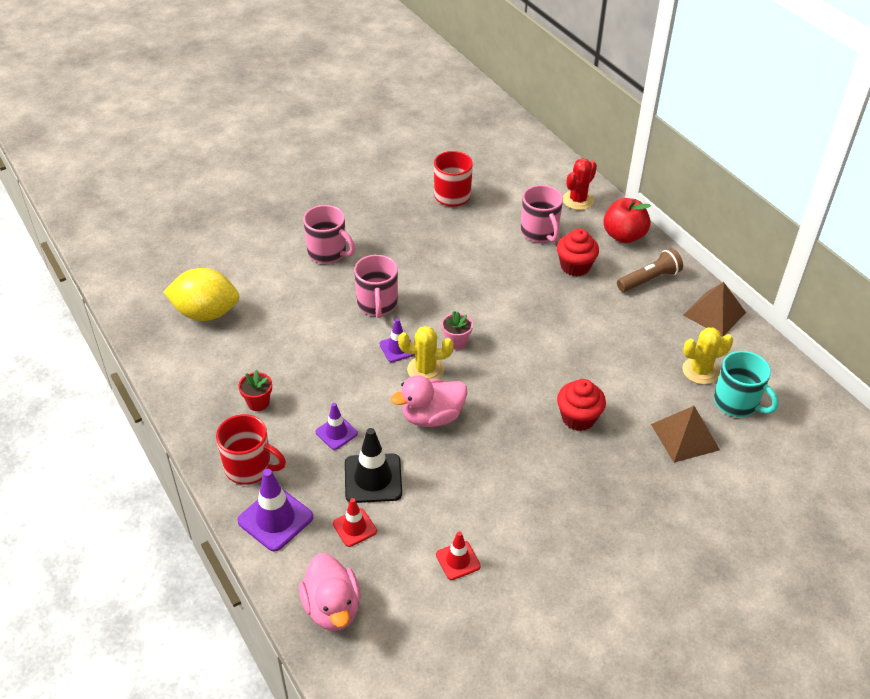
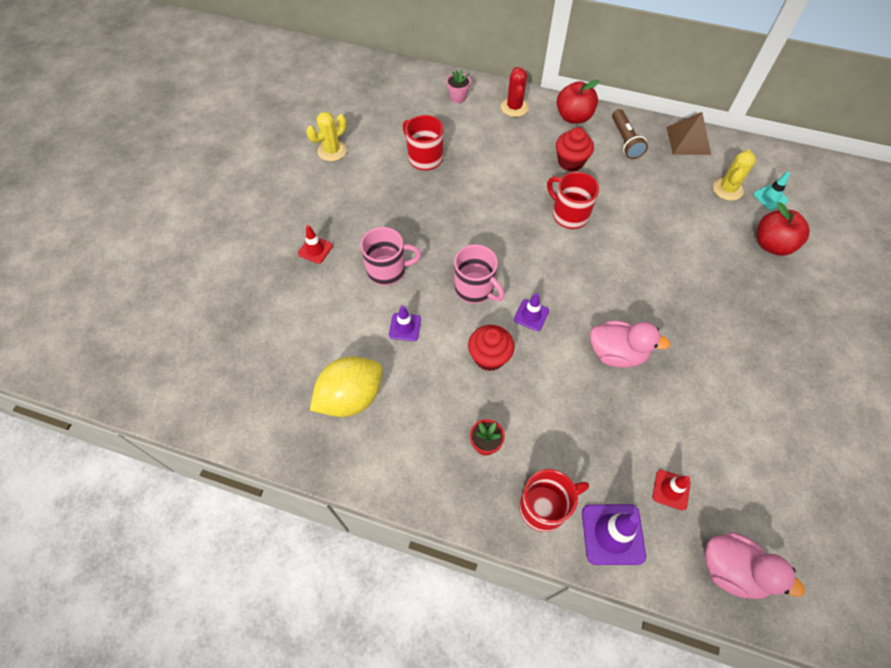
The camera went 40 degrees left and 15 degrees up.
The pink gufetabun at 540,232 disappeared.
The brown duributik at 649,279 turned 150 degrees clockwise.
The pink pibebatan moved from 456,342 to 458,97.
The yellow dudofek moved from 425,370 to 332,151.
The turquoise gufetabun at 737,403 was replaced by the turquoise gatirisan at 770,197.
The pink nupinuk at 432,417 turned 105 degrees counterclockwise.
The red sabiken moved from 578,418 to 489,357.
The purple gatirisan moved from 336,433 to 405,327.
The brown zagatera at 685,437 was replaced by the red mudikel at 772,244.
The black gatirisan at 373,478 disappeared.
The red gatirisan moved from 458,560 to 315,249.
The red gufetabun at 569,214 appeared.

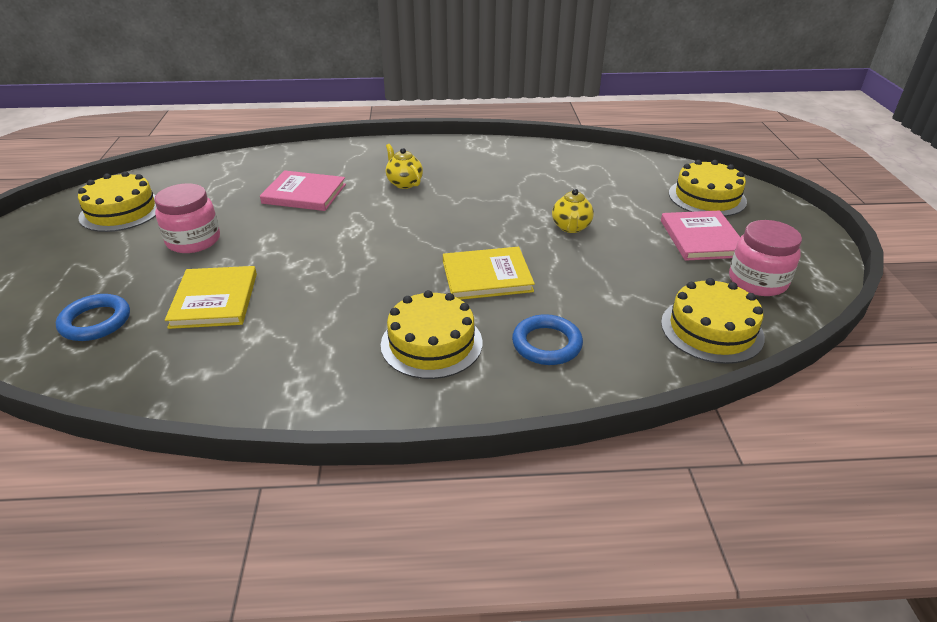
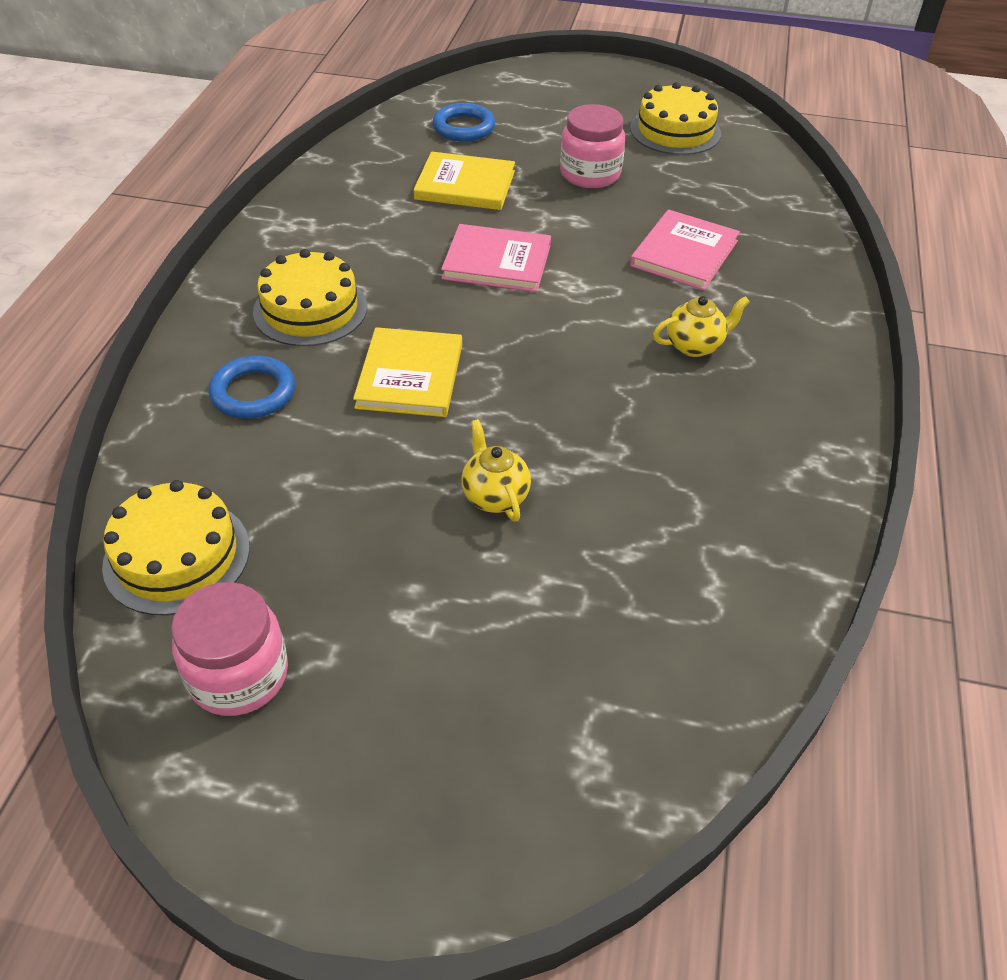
The camera went 105 degrees right and 10 degrees up.
The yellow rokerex at 707,197 disappeared.
The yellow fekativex at 571,227 turned 45 degrees clockwise.
The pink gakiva moved from 702,238 to 497,262.

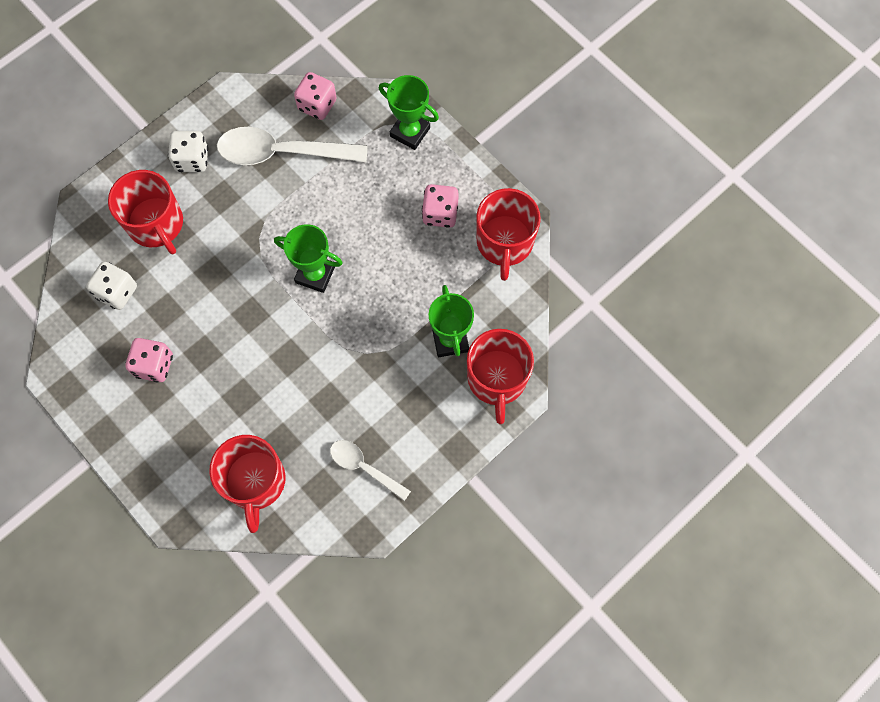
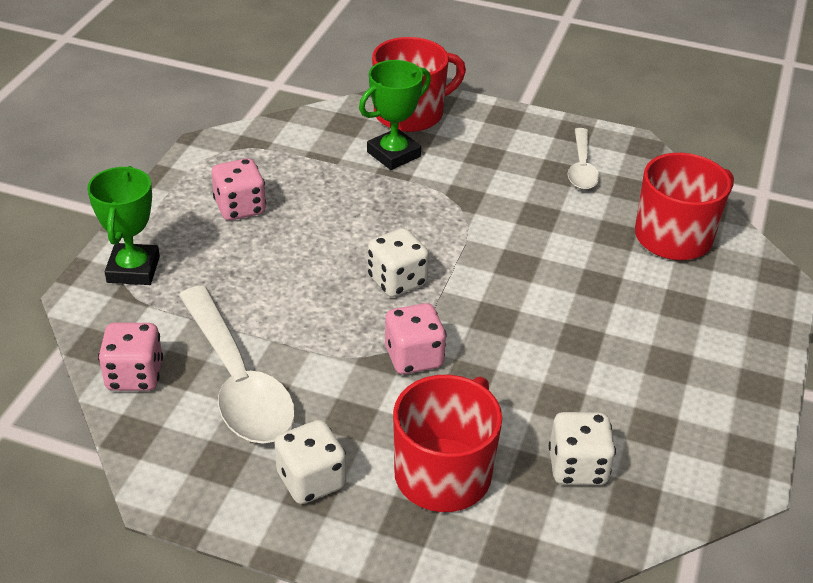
The camera went 120 degrees left and 30 degrees down.
The red gufetabun at 504,242 disappeared.
The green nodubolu at 315,274 was replaced by the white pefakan at 397,281.
The pink pefakan moved from 154,365 to 413,357.

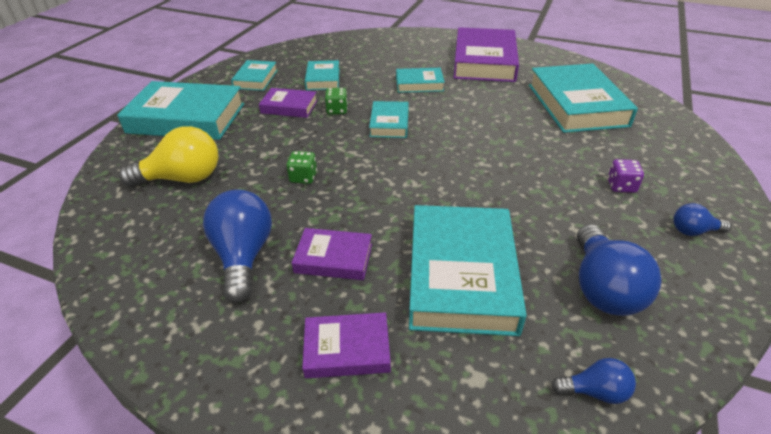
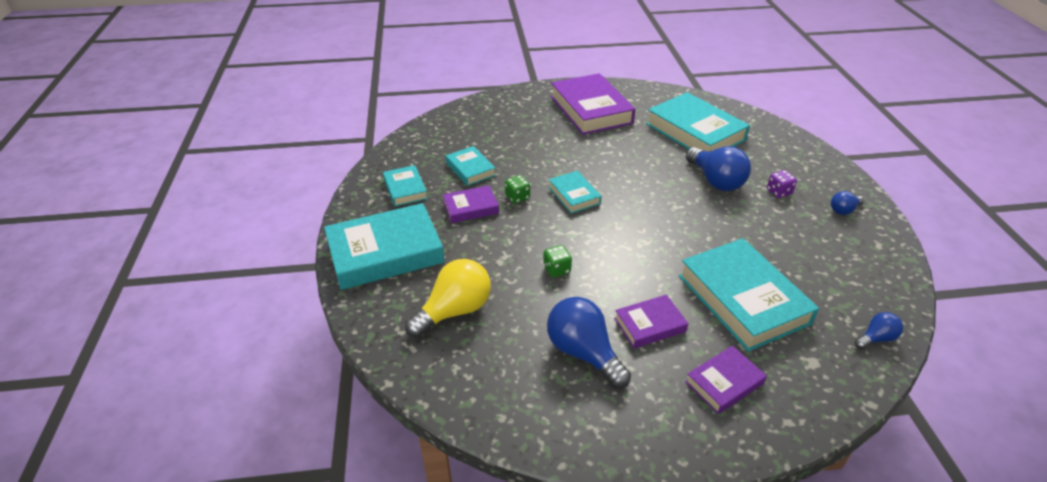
The camera went 30 degrees left and 0 degrees up.
The turquoise gakiva at 419,84 disappeared.
The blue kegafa moved from 603,288 to 715,181.

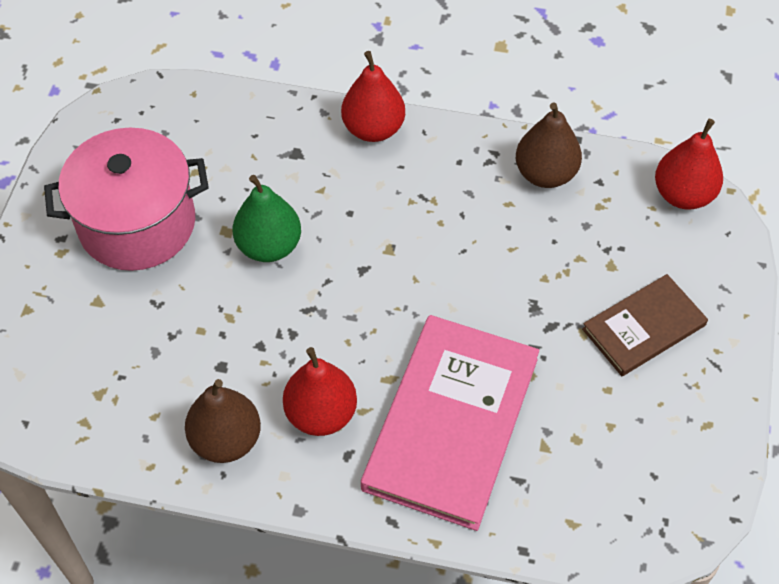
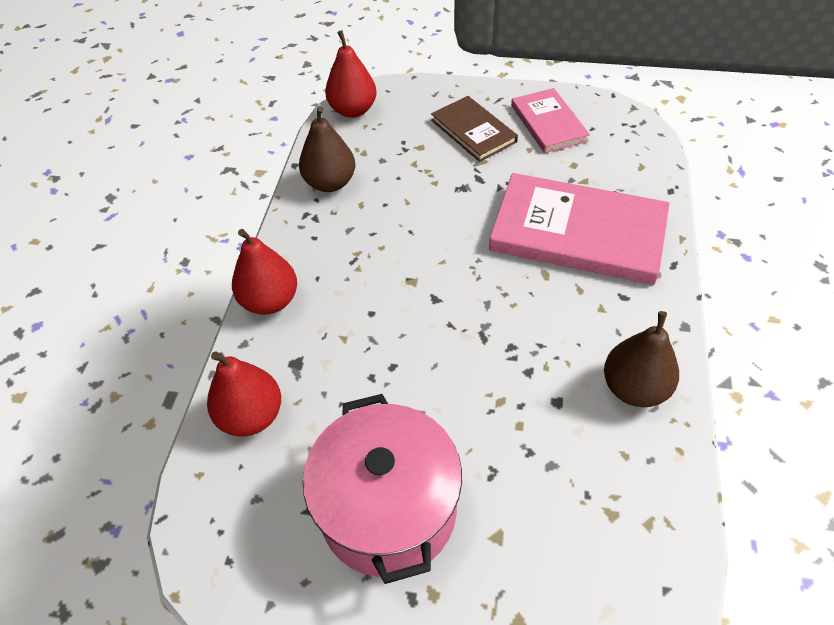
The camera went 90 degrees left and 5 degrees down.
The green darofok at 269,246 disappeared.
The red darofok moved from 321,414 to 251,416.
The pink gakiva at 548,123 appeared.

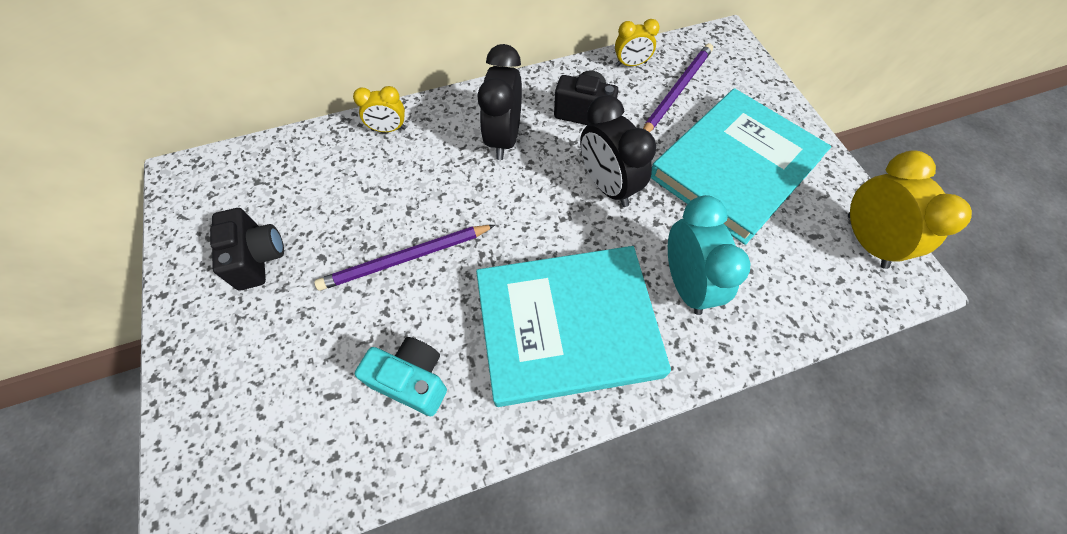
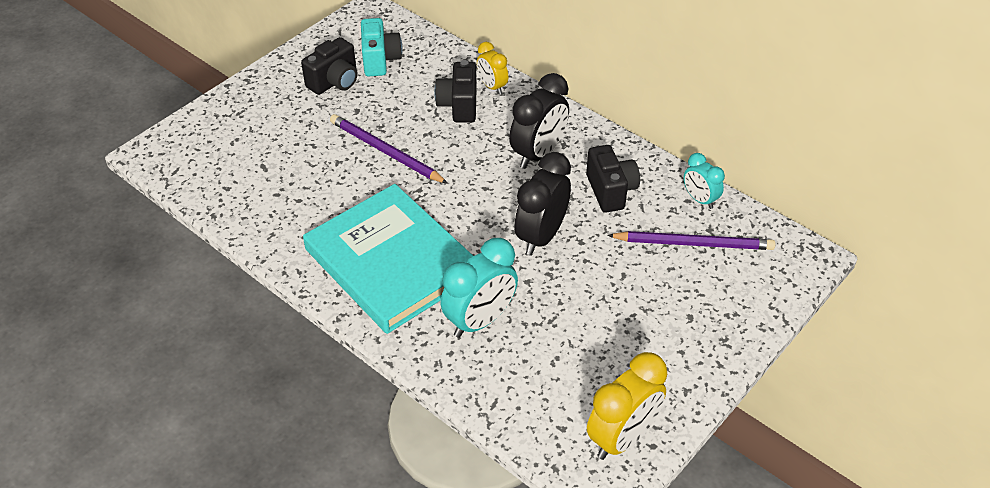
The camera went 60 degrees right and 15 degrees down.
The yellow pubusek at 631,64 became the turquoise pubusek at 699,199.
The black pubusek at 504,138 turned 150 degrees clockwise.
The turquoise gakiva at 735,168 disappeared.
The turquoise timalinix moved from 412,380 to 380,60.
The black timalinix at 459,105 appeared.

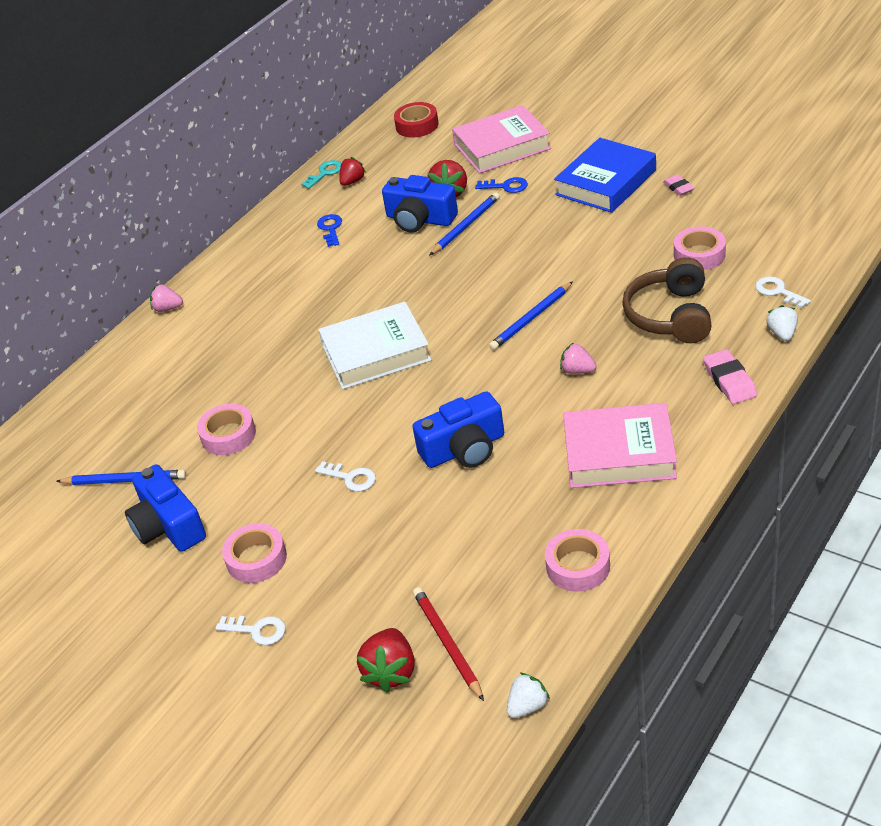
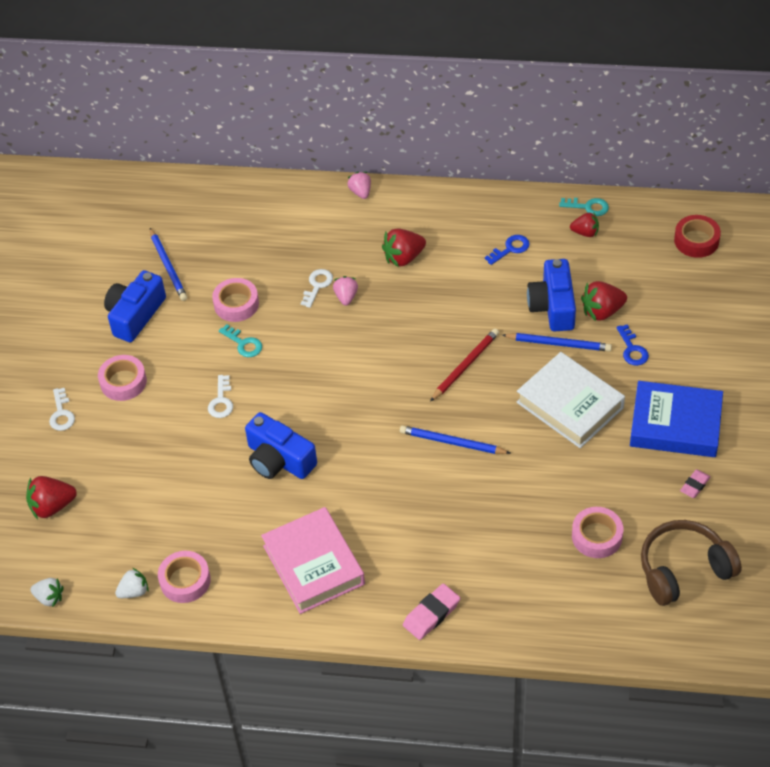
The camera went 60 degrees right and 10 degrees up.
The pink gakiva at 502,146 disappeared.
The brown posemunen moved from 670,315 to 683,569.
The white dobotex moved from 777,291 to 317,285.
The white gakiva moved from 376,353 to 570,405.
The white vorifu moved from 782,333 to 134,591.
The pink vorifu moved from 577,370 to 346,297.
The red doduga moved from 447,644 to 465,366.
The red vorifu at 403,258 appeared.
The turquoise dobotex at 244,344 appeared.

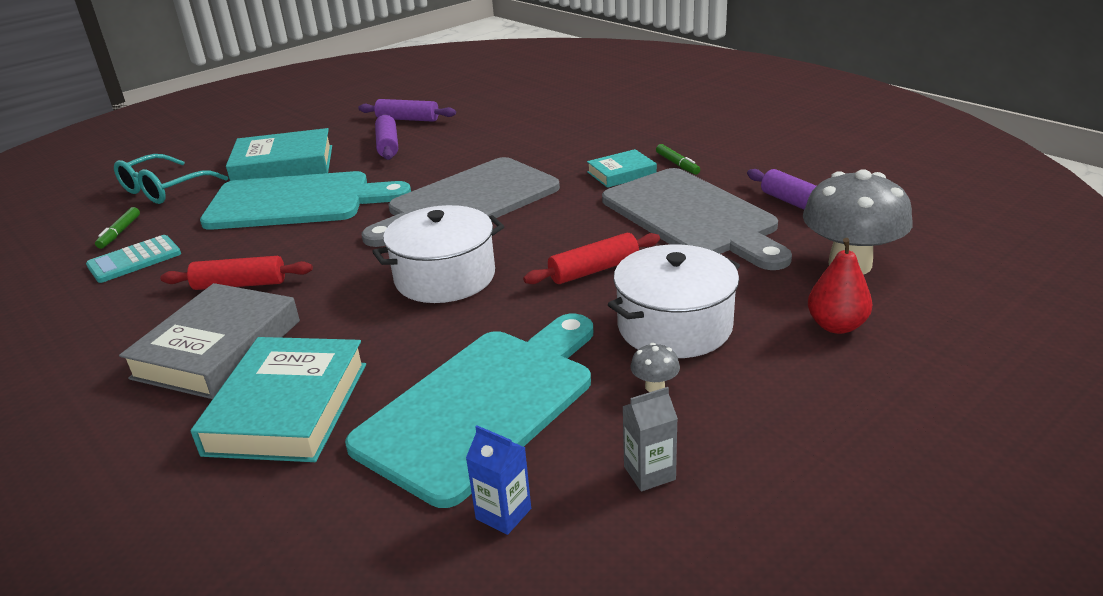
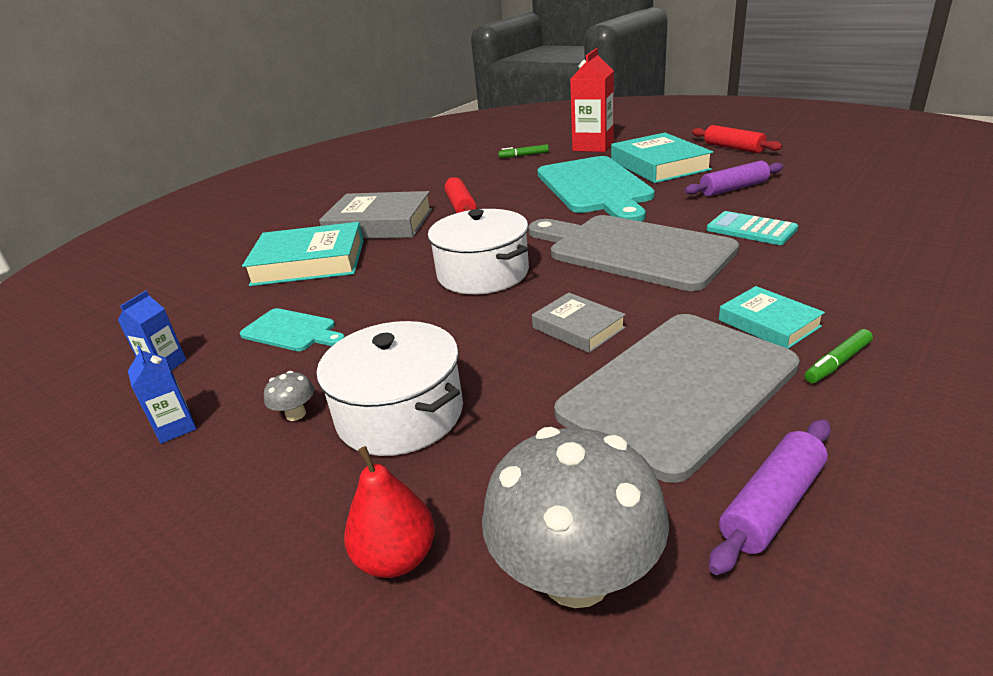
The camera went 80 degrees right and 0 degrees up.
The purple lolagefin at 408,119 disappeared.
The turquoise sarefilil at 165,189 was replaced by the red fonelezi at 593,146.
The red lolagefin moved from 594,270 to 733,148.
The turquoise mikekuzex moved from 134,260 to 751,229.
The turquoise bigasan at 482,405 changed to 0.47 times the size.
The grey fonelezi at 649,473 became the blue fonelezi at 176,427.
The grey gakiva at 578,328 appeared.

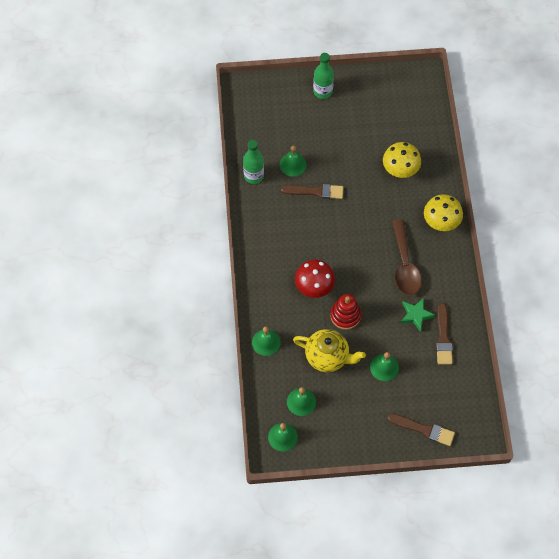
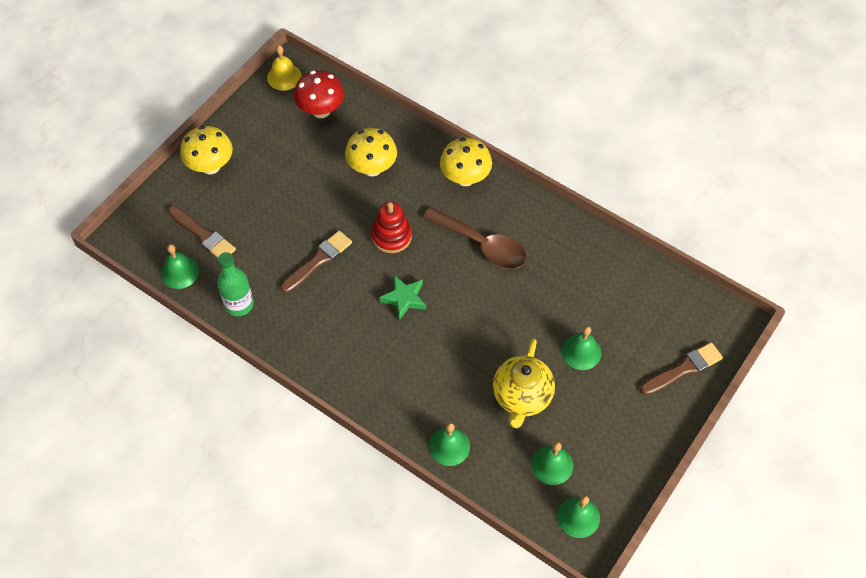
The camera went 50 degrees left and 5 degrees down.
The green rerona at 322,91 was replaced by the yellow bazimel at 210,166.
The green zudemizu moved from 293,164 to 180,272.
The red bazimel moved from 314,287 to 321,110.
The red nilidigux moved from 345,315 to 391,236.
The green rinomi moved from 416,315 to 404,298.
The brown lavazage moved from 443,338 to 203,235.
The yellow fekativex at 327,357 turned 135 degrees clockwise.
The yellow zudemizu at 284,77 appeared.

